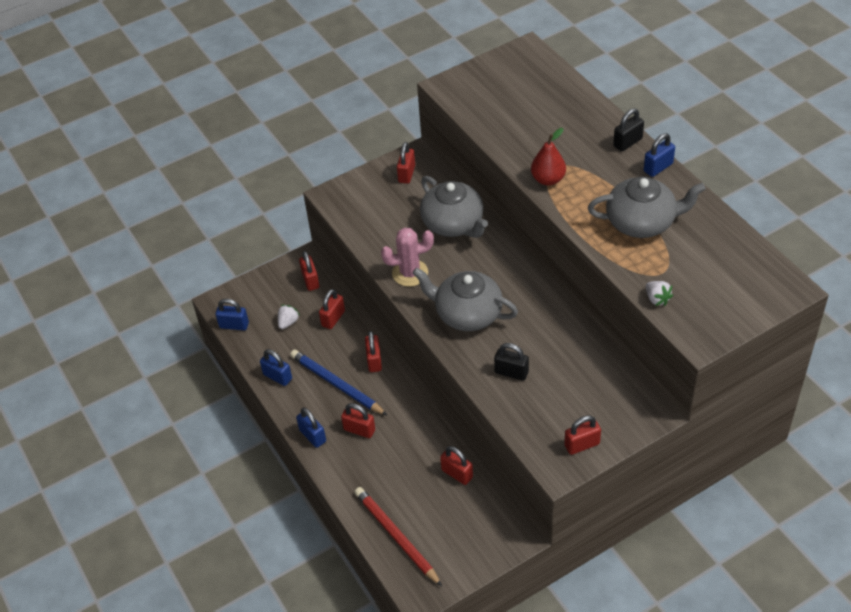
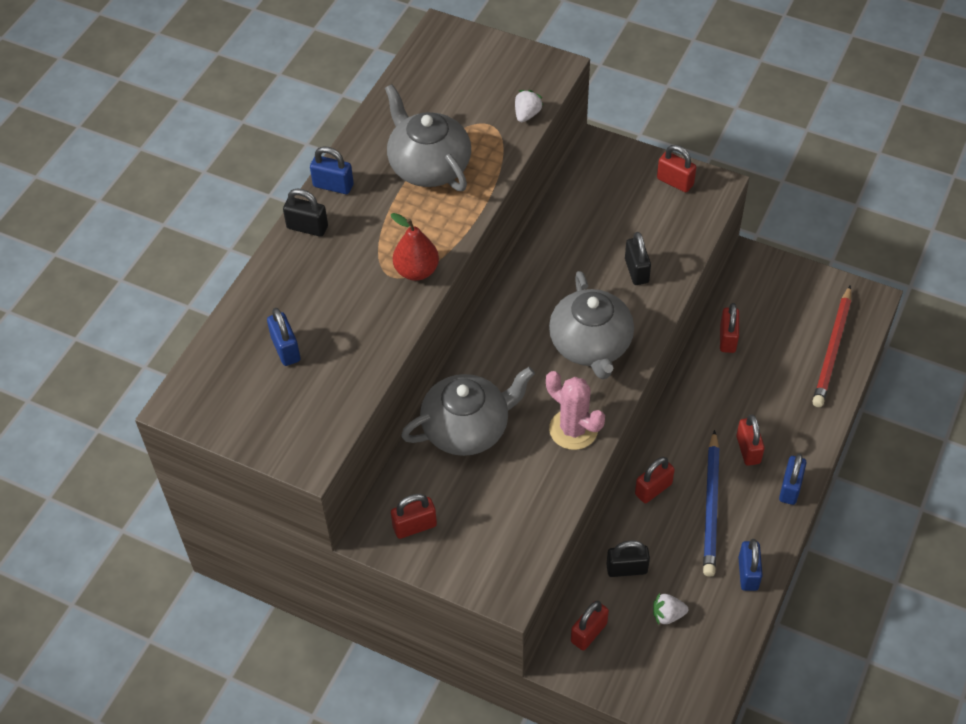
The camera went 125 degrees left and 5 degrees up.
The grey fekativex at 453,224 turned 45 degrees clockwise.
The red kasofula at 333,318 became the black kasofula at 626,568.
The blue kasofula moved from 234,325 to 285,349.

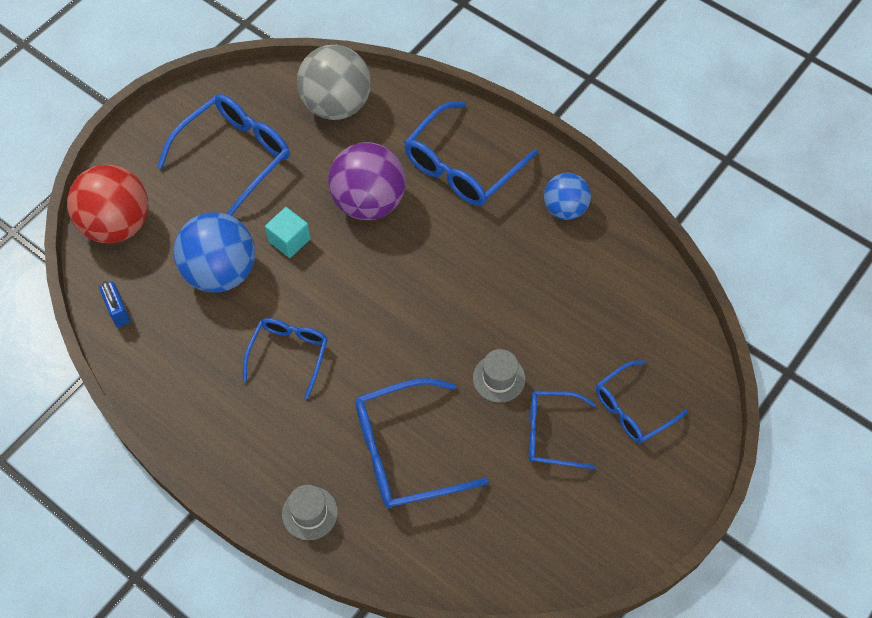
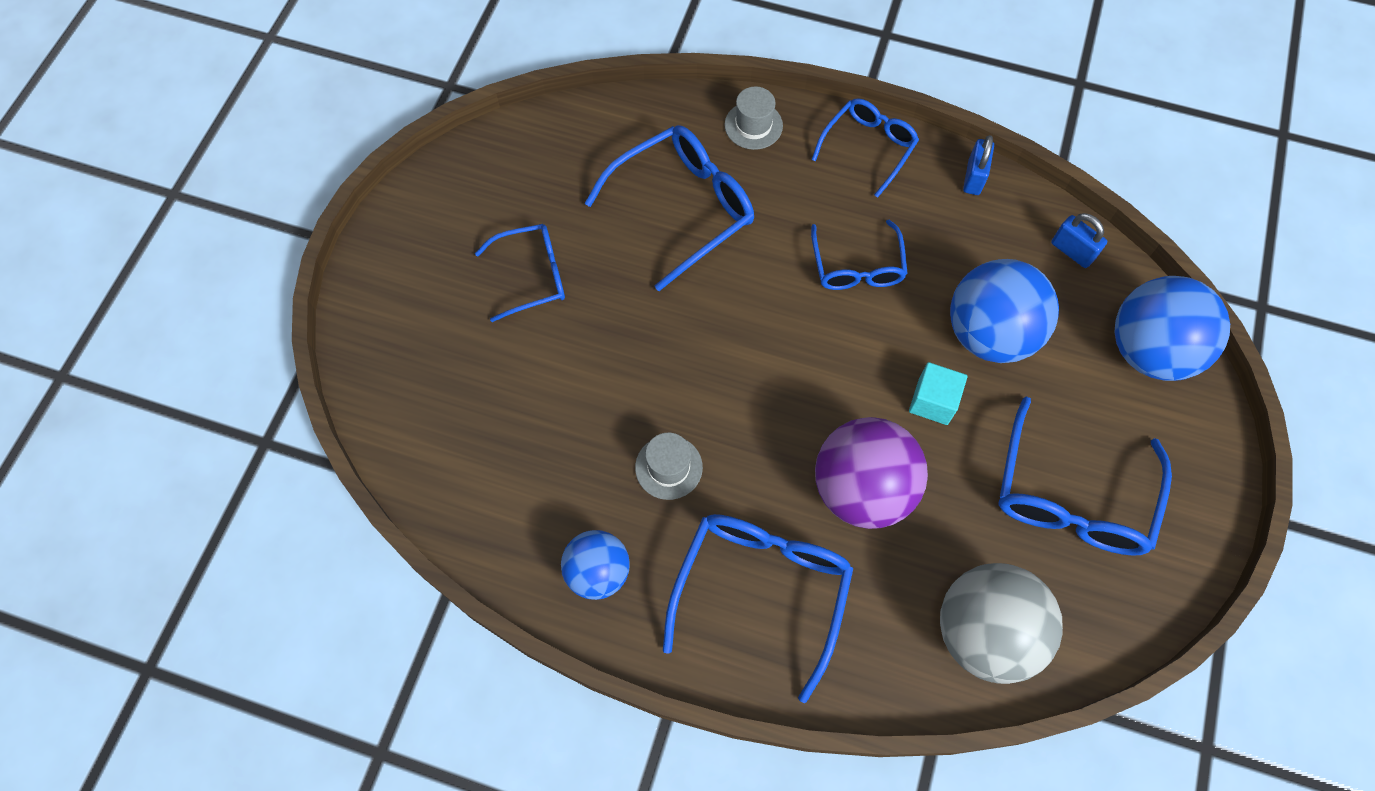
The camera went 160 degrees right and 5 degrees up.
The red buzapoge at 117,224 became the blue buzapoge at 1149,350.
The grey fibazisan moved from 499,378 to 668,467.
The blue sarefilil moved from 632,409 to 868,147.
The blue kasofula at 973,177 appeared.

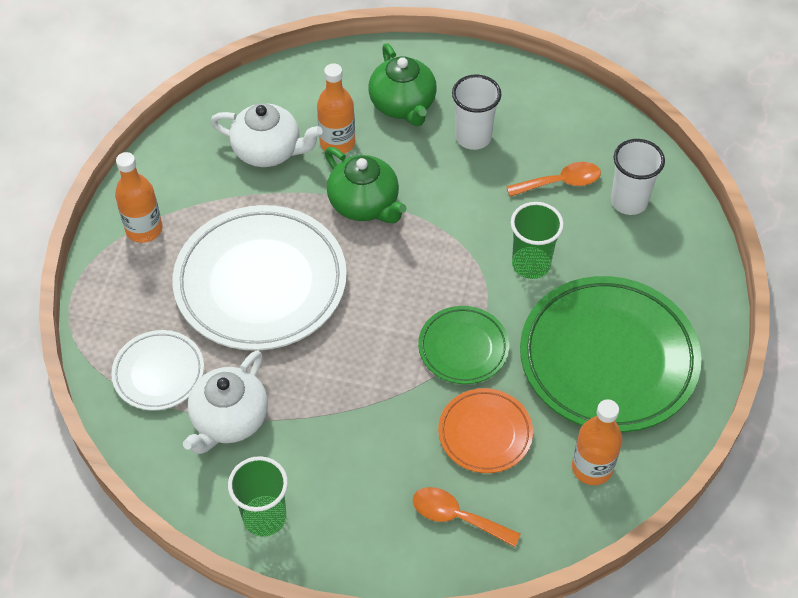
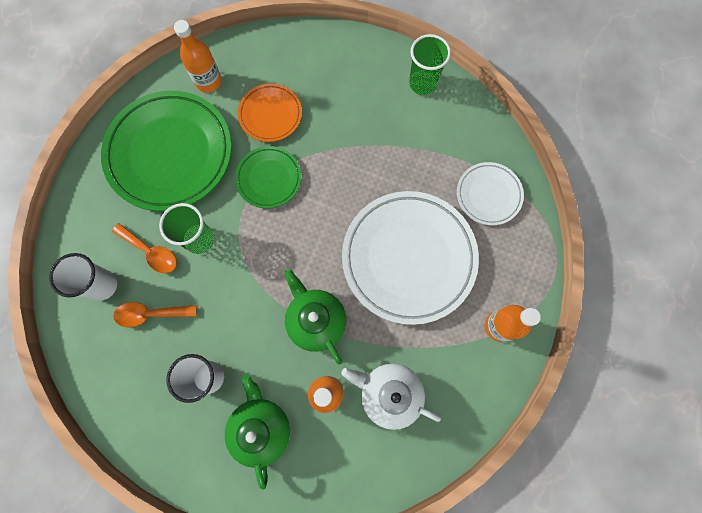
The camera went 170 degrees left and 20 degrees up.
The white fekativex at 229,419 disappeared.
The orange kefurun moved from 457,517 to 151,252.

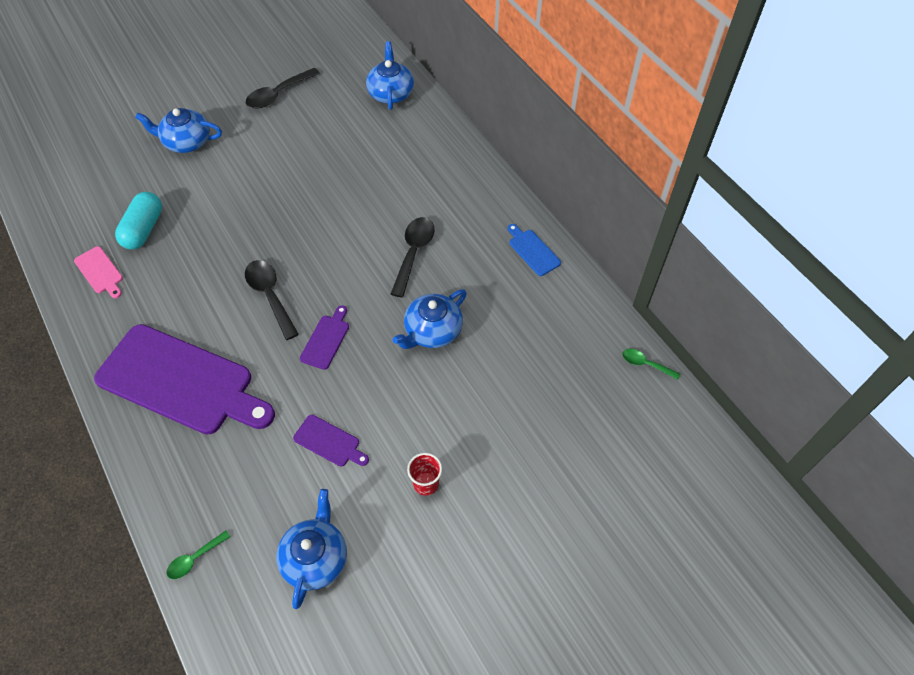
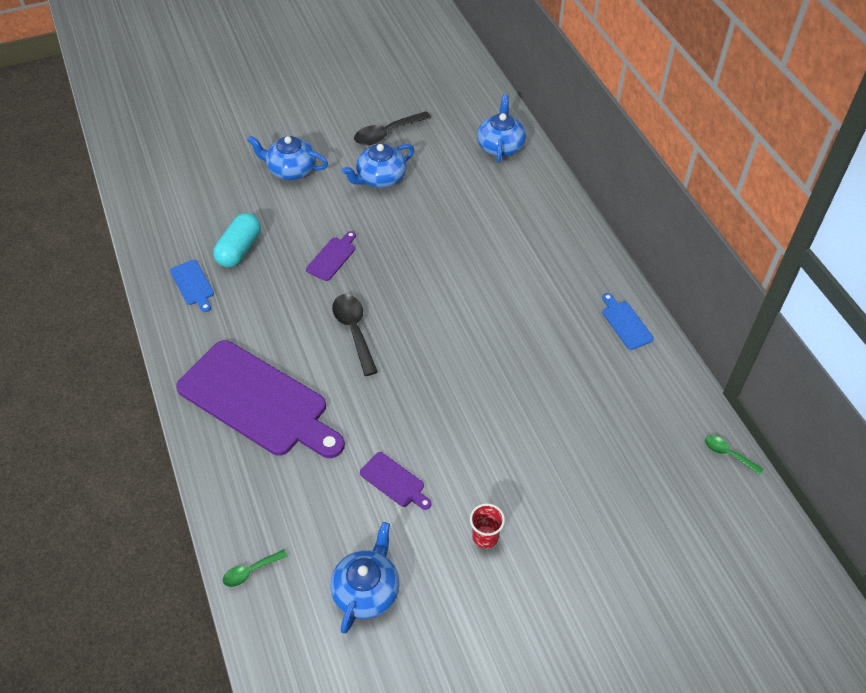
The camera went 10 degrees right and 5 degrees down.
The black kefurun at 413,253 disappeared.
The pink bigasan at 100,272 became the blue bigasan at 193,284.
The blue fekativex moved from 432,331 to 380,178.
The purple bigasan moved from 326,340 to 332,257.

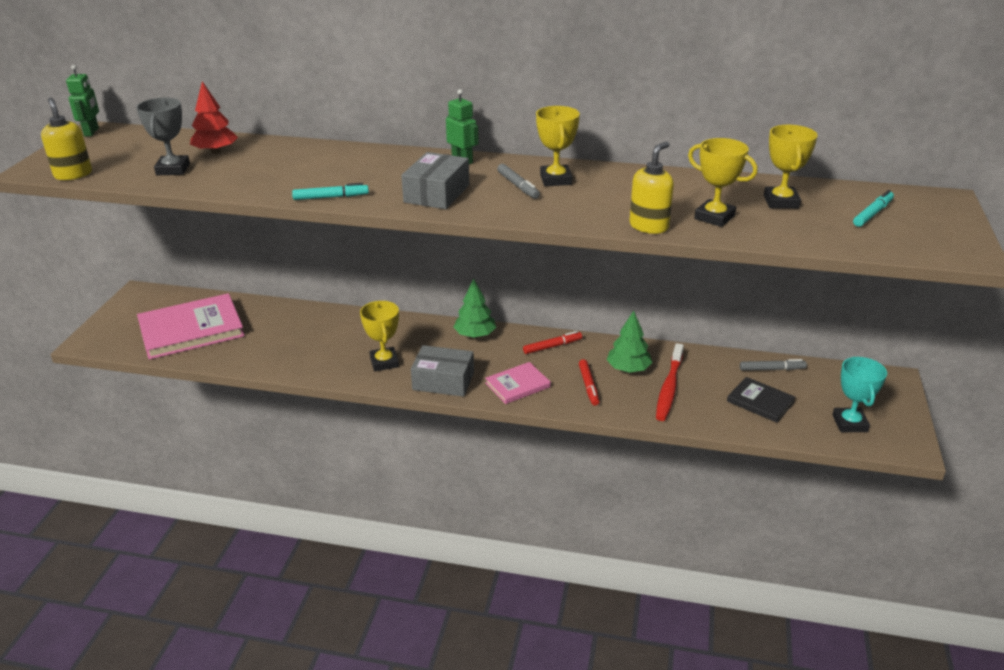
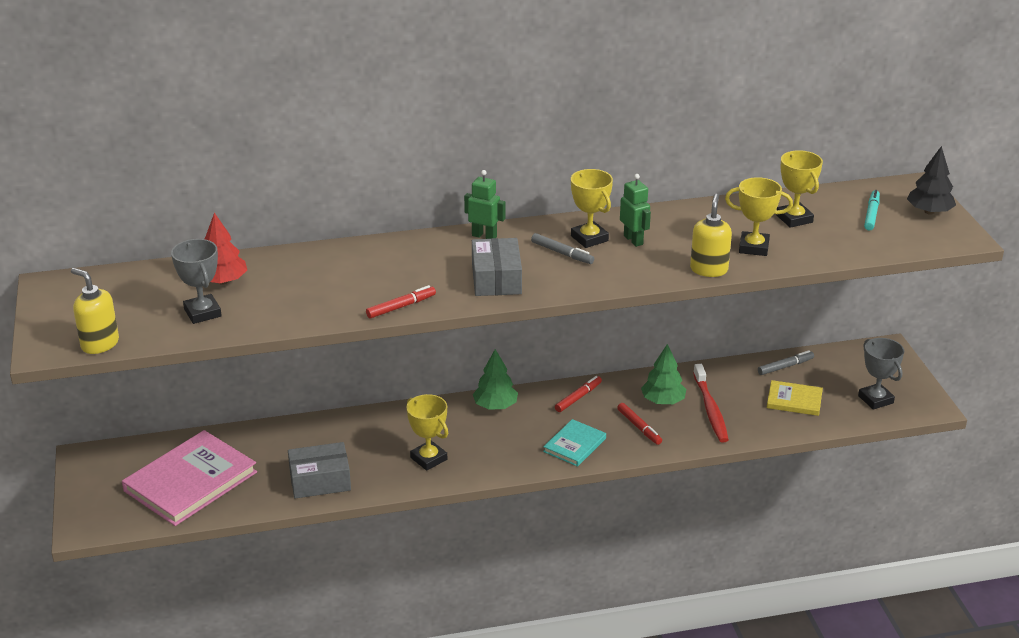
The camera went 25 degrees left and 0 degrees up.
The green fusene moved from 92,132 to 633,240.
The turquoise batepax at 331,197 became the red batepax at 401,307.
The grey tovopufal moved from 443,381 to 320,480.
The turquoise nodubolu at 850,423 became the grey nodubolu at 875,399.
The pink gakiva at 517,385 became the turquoise gakiva at 574,445.
The black gakiva at 760,402 became the yellow gakiva at 794,400.
The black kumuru at 929,211 appeared.

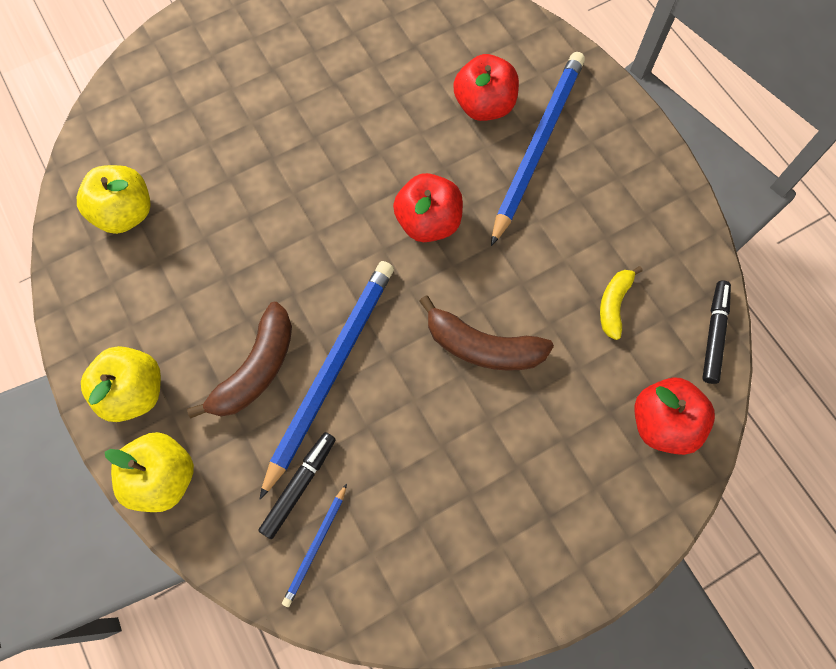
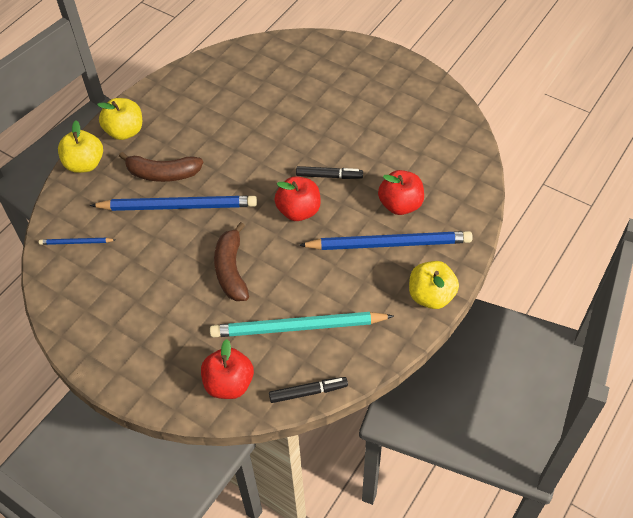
The camera went 65 degrees right and 15 degrees down.
The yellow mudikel moved from 125,213 to 431,296.
The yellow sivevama at 614,304 was replaced by the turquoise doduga at 298,327.
The black batepax moved from 299,486 to 329,176.

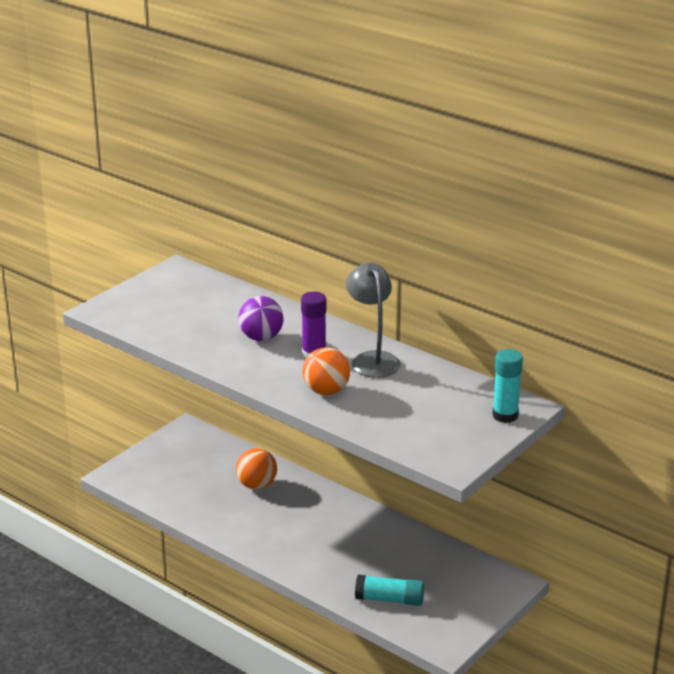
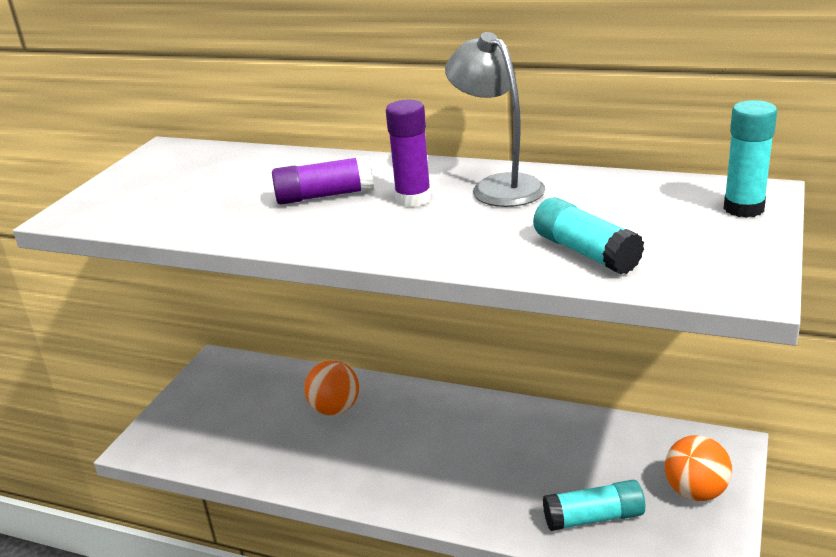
The camera went 15 degrees left and 0 degrees up.
The purple buzapoge at 261,337 was replaced by the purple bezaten at 325,196.
The orange buzapoge moved from 326,391 to 695,491.
The turquoise bezaten at 586,252 appeared.

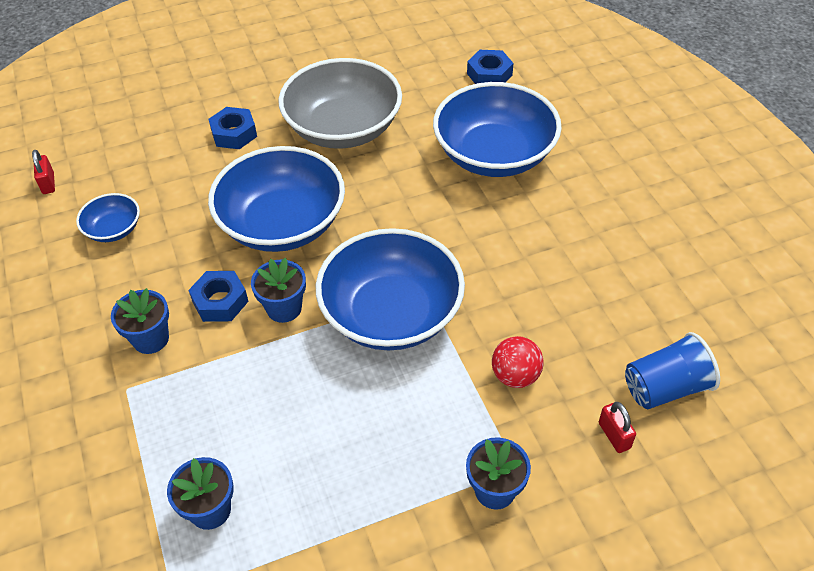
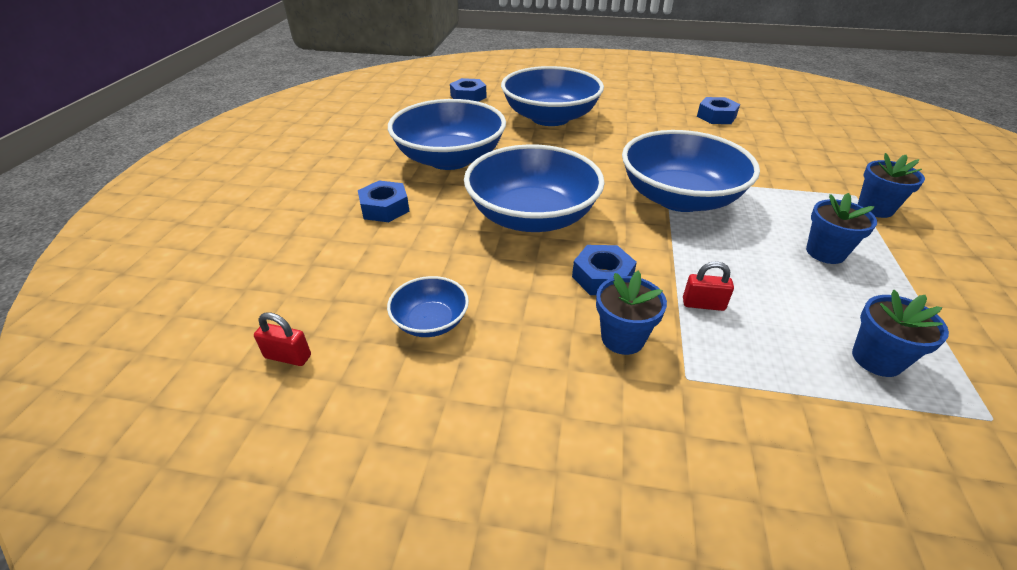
The camera went 60 degrees left and 10 degrees down.
The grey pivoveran at 343,128 became the blue pivoveran at 450,159.
The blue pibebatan moved from 284,308 to 825,252.
The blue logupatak at 665,388 disappeared.
The red buzapoge at 515,376 disappeared.
The red kasofula moved from 614,435 to 703,304.
The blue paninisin at 716,116 appeared.

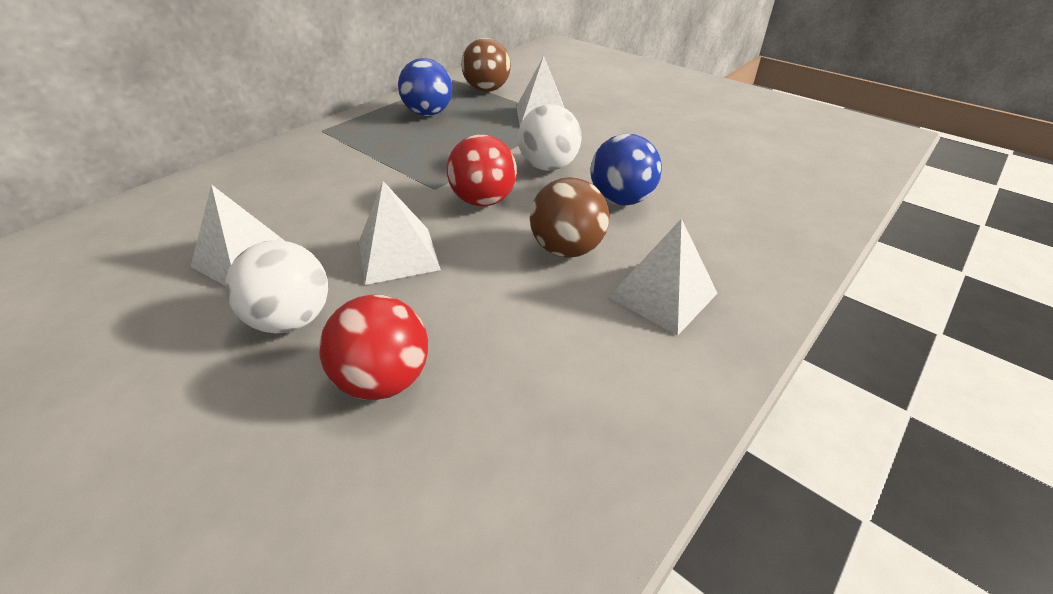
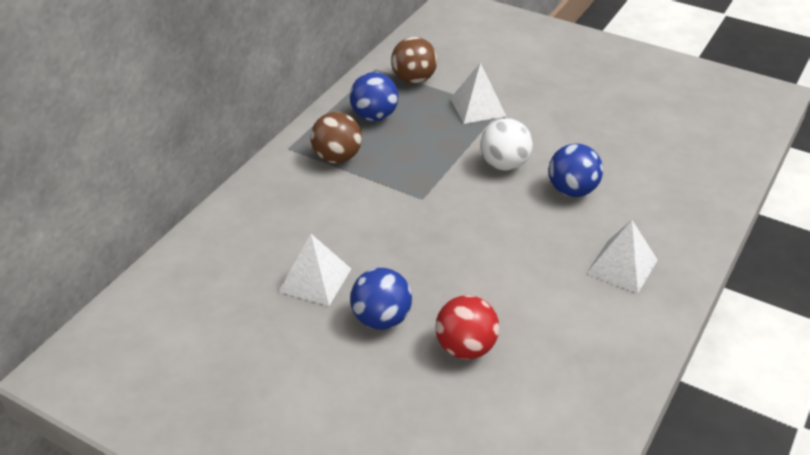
The camera went 10 degrees left and 0 degrees up.
The red buzapoge at 483,201 disappeared.
The brown buzapoge moved from 567,249 to 337,158.
The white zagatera at 398,255 disappeared.
The white buzapoge at 292,319 became the blue buzapoge at 381,319.

